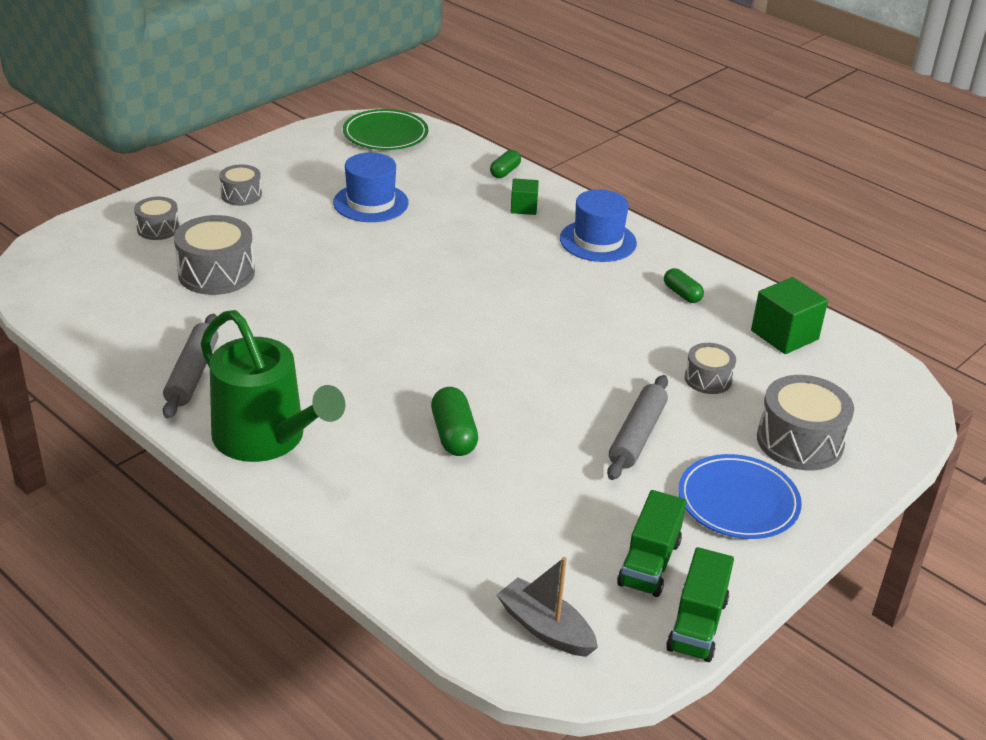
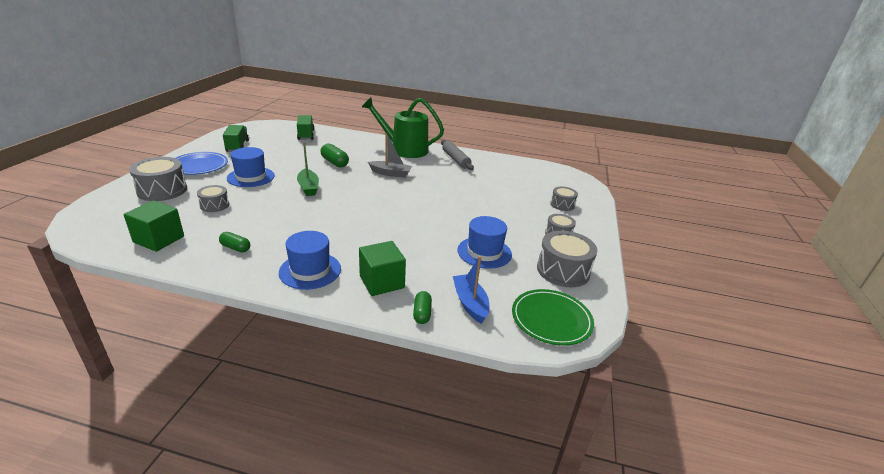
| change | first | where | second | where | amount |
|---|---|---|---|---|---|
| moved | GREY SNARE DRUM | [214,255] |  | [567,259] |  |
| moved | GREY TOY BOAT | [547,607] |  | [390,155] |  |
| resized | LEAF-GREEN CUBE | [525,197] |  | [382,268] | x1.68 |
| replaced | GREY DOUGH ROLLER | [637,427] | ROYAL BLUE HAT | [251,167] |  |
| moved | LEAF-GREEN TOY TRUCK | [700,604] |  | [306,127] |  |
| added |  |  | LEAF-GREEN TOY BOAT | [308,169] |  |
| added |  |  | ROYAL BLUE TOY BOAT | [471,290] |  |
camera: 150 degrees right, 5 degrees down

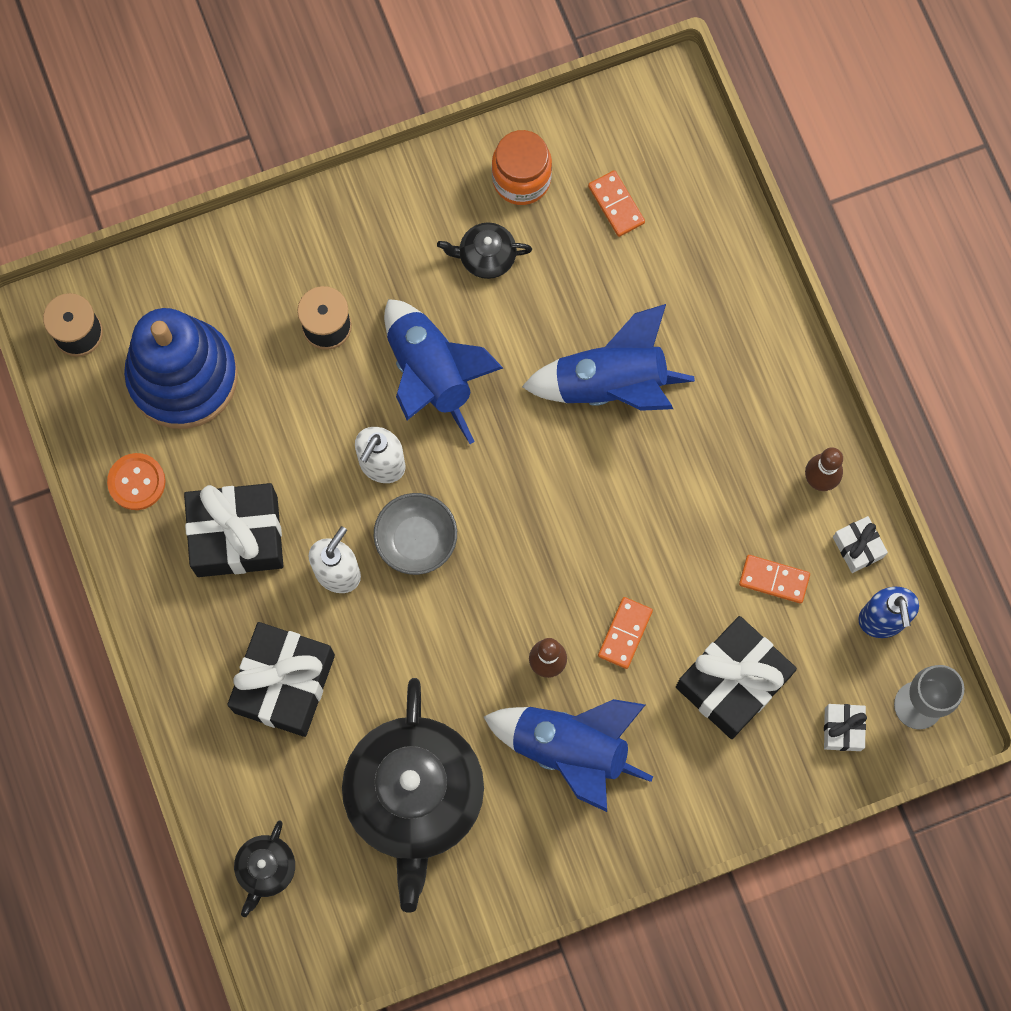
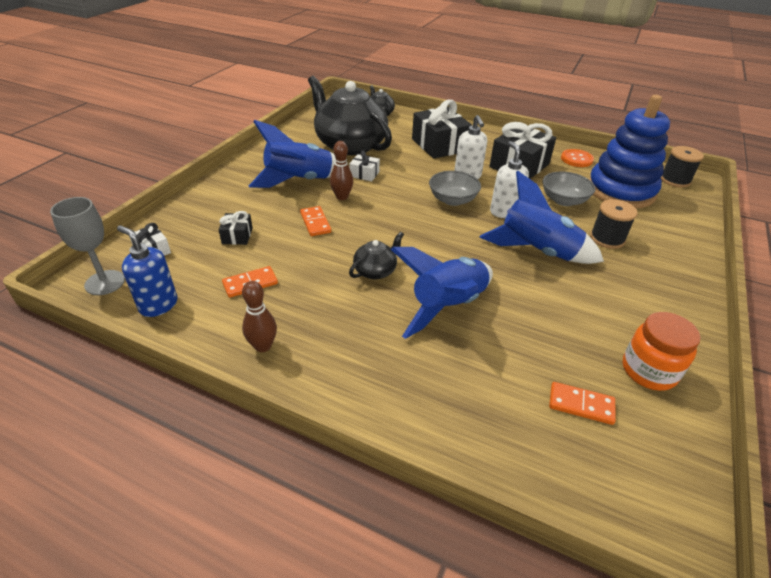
| change | first | where | second | where | amount |
|---|---|---|---|---|---|
| moved | EBONY TEAPOT | [484,250] |  | [376,255] |  |
| resized | EBONY WRAPPED GIFT | [736,677] |  | [235,228] | x0.48 |
| moved | PURE WHITE WRAPPED GIFT | [860,544] |  | [364,166] |  |
| added |  |  | GREY BOWL | [569,188] |  |
camera: 135 degrees right, 35 degrees down

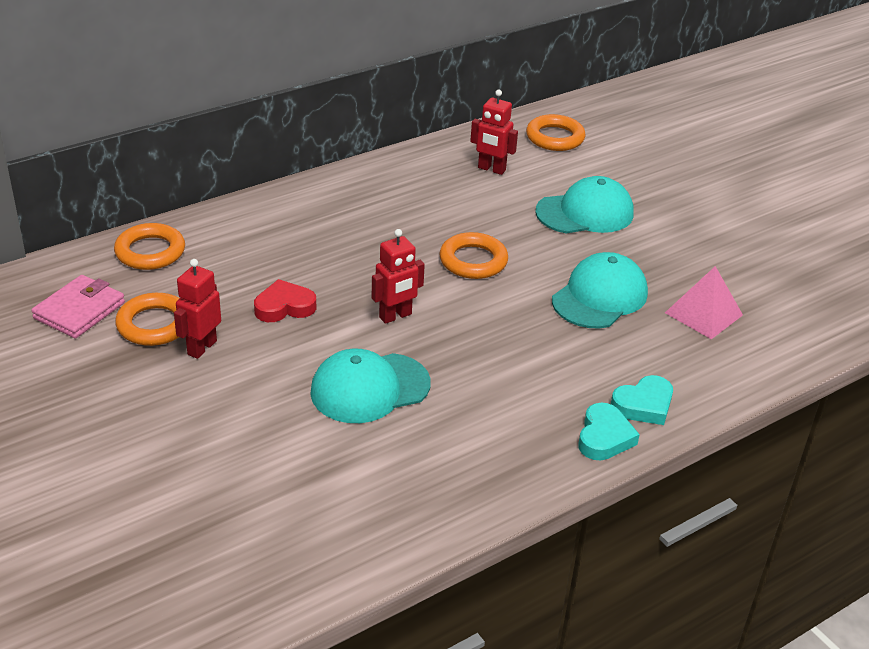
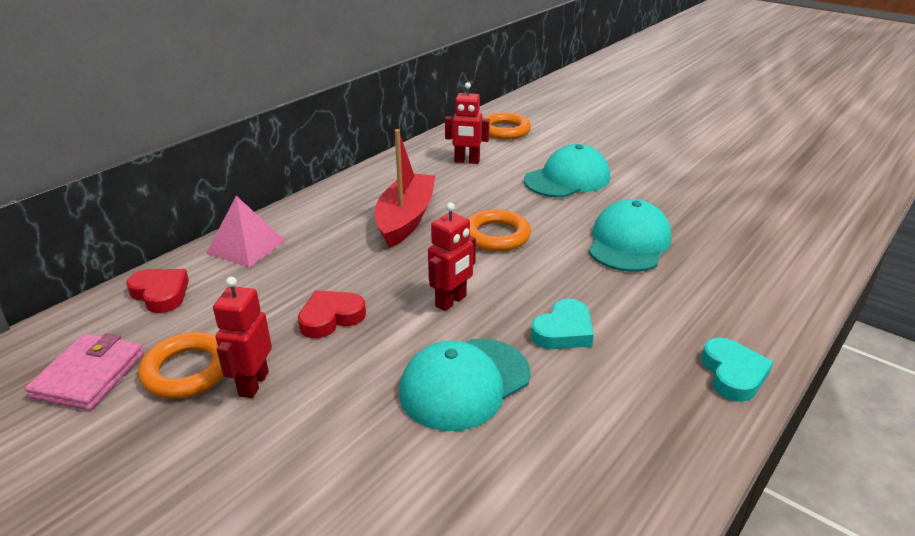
| change | first | where | second | where | amount |
|---|---|---|---|---|---|
| replaced | ORANGE-COLOURED TORUS | [149,246] | RED LOVE HEART | [157,291] |  |
| moved | TURQUOISE LOVE HEART | [642,400] |  | [562,324] |  |
| moved | ROSE-PINK SOLID PYRAMID | [704,302] |  | [245,231] |  |
| added |  |  | RED TOY BOAT | [405,188] |  |
camera: 15 degrees left, 5 degrees down

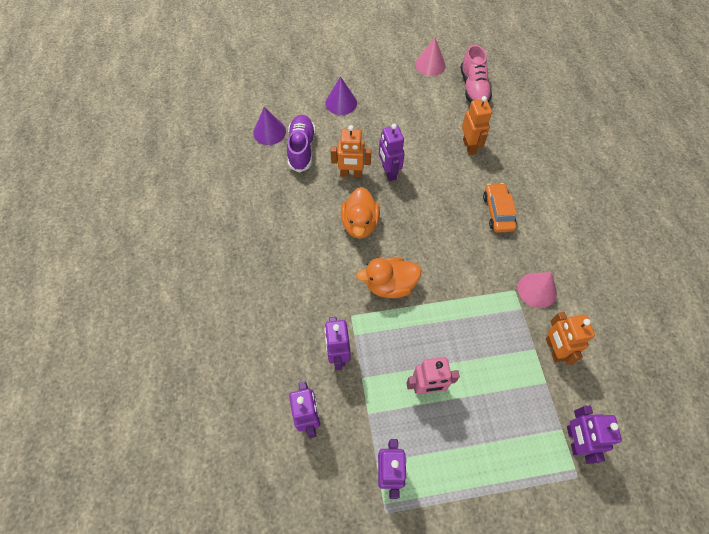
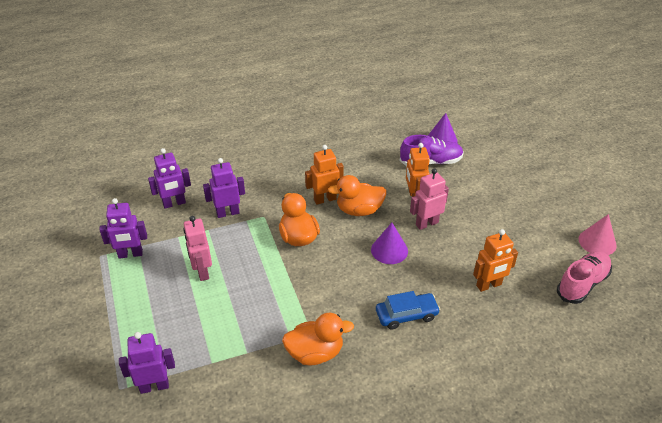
| change | first | where | second | where | amount |
|---|---|---|---|---|---|
| moved | ROYAL PURPLE SOLID CONE | [341,95] |  | [389,243] |  |
| recoloured | ROYAL PURPLE ROBOT | [392,152] | ROSE-PINK ROBOT | [429,199] |  |
| turned | ROSE-PINK SHOE | [476,74] |  | [584,277] | 150 degrees clockwise |
| recoloured | ORANGE-COLOURED AUTOMOBILE | [500,208] | ROYAL BLUE AUTOMOBILE | [408,310] |  |
| replaced | ROSE-PINK SOLID CONE | [537,290] | ORANGE-COLOURED DUCK | [318,339] |  |
| moved | ORANGE-COLOURED ROBOT | [570,338] |  | [324,175] |  |
camera: 80 degrees right, 20 degrees down

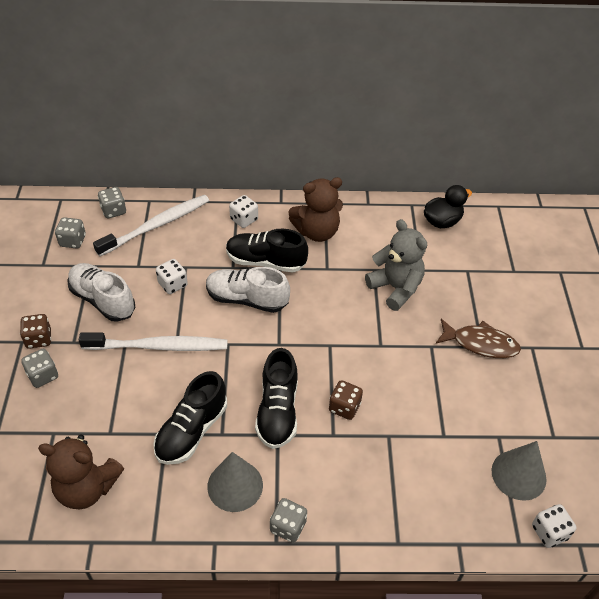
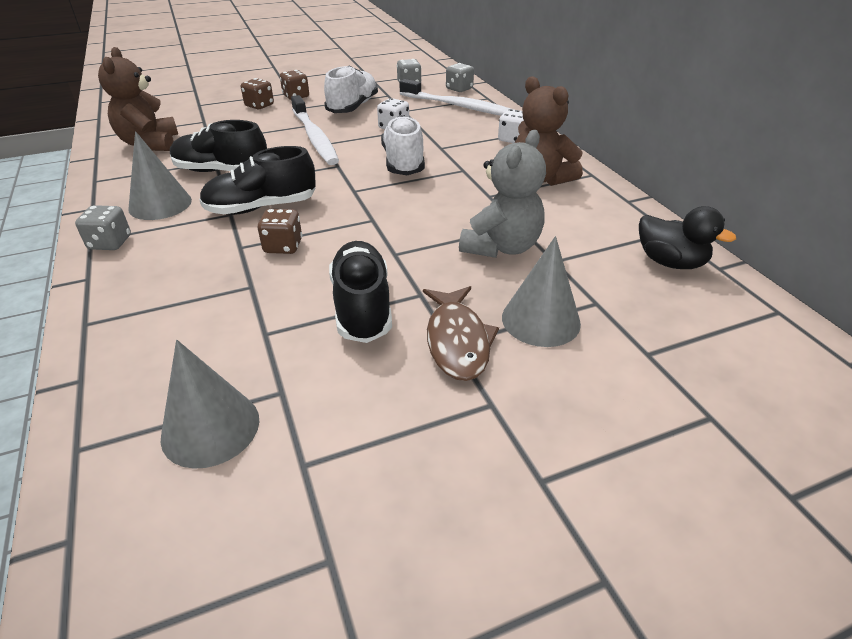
| change | first | where | second | where | amount |
|---|---|---|---|---|---|
| recoloured | GREY DIE | [39,368] | RUSSET DIE | [257,93] |  |
| moved | EBONY SHOE | [267,251] |  | [360,292] |  |
| removed | PURE WHITE DIE | [554,526] |  |  |  |
| added |  |  | GREY SOLID CONE | [541,291] |  |
camera: 70 degrees right, 10 degrees down

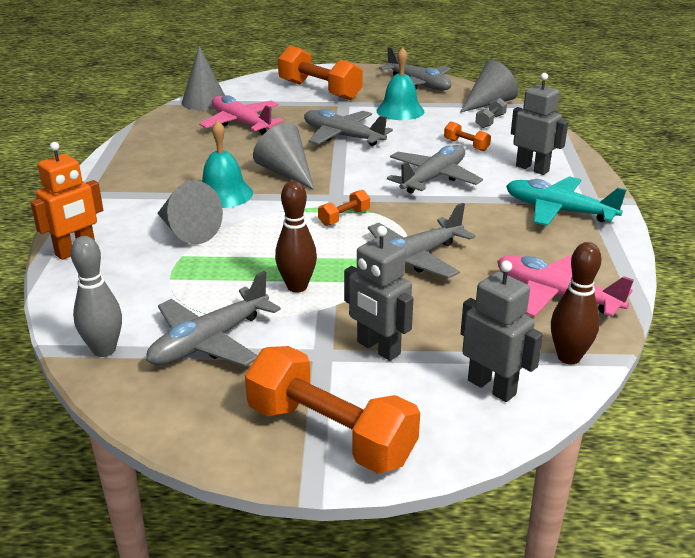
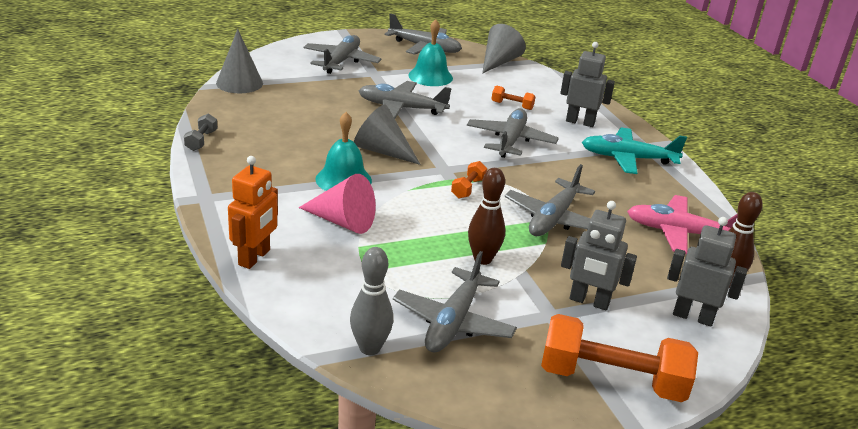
| change | first | where | second | where | amount |
|---|---|---|---|---|---|
| recoloured | GREY SOLID CONE | [190,212] | ROSE-PINK SOLID CONE | [337,204] |  |
| removed | ROSE-PINK TOY PLANE | [241,114] |  |  |  |
| replaced | ORANGE-COLOURED DUMBBELL | [320,73] | GREY TOY PLANE | [342,54] |  |
| moved | GREY DUMBBELL | [491,113] |  | [200,132] |  |
camera: 25 degrees left, 0 degrees up

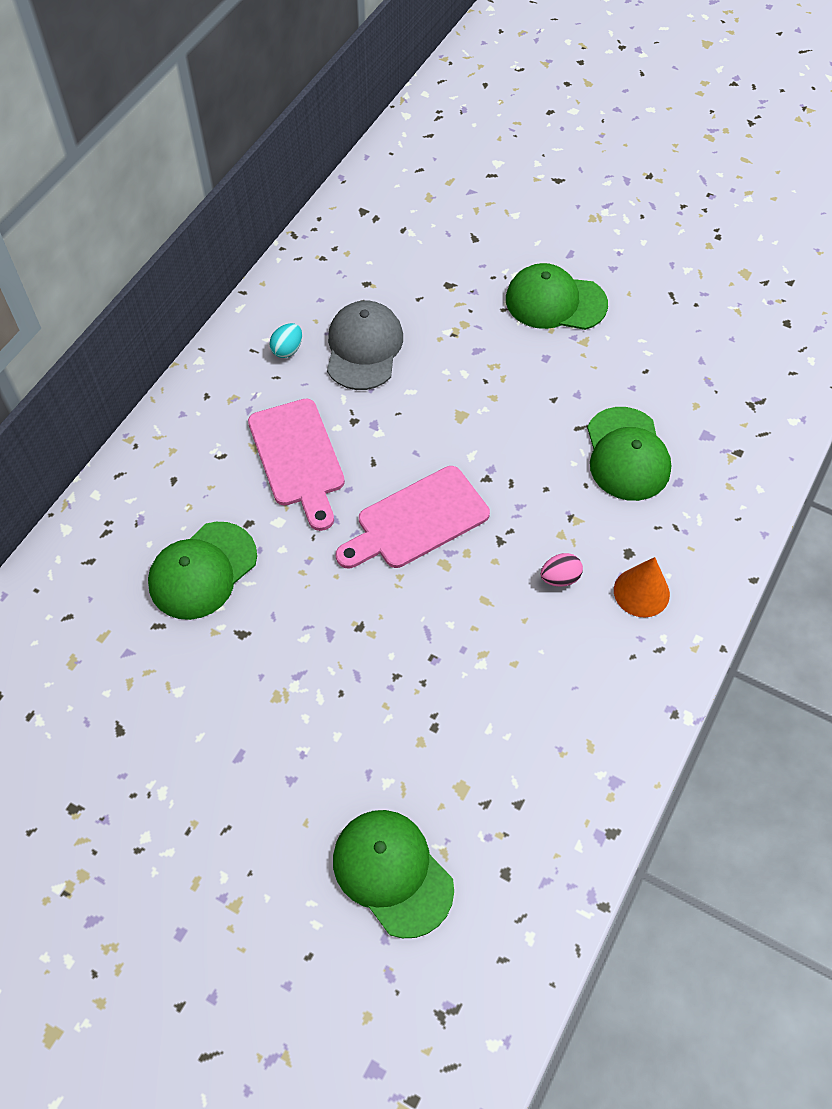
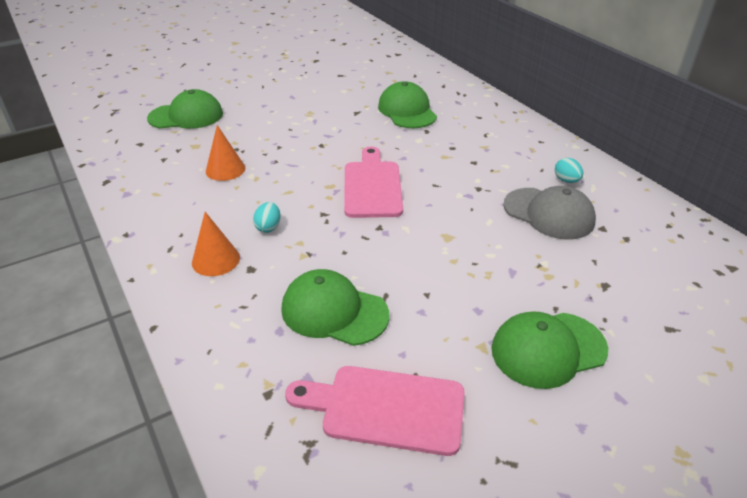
| change | first | where | second | where | amount |
|---|---|---|---|---|---|
| moved | ROSE-PINK CUTTING BOARD | [296,465] |  | [375,411] |  |
| turned | LEAF-GREEN PEAKED CAP | [557,296] |  | [550,350] | 150 degrees counterclockwise |
| recoloured | ROSE-PINK TOY EGG | [562,570] | TURQUOISE TOY EGG | [267,217] |  |
| added |  |  | ORANGE-COLOURED SOLID CONE | [226,153] |  |
camera: 120 degrees right, 20 degrees down

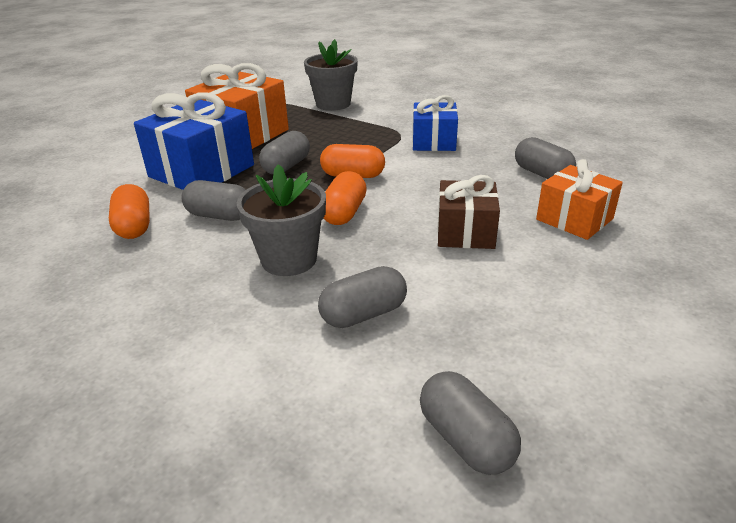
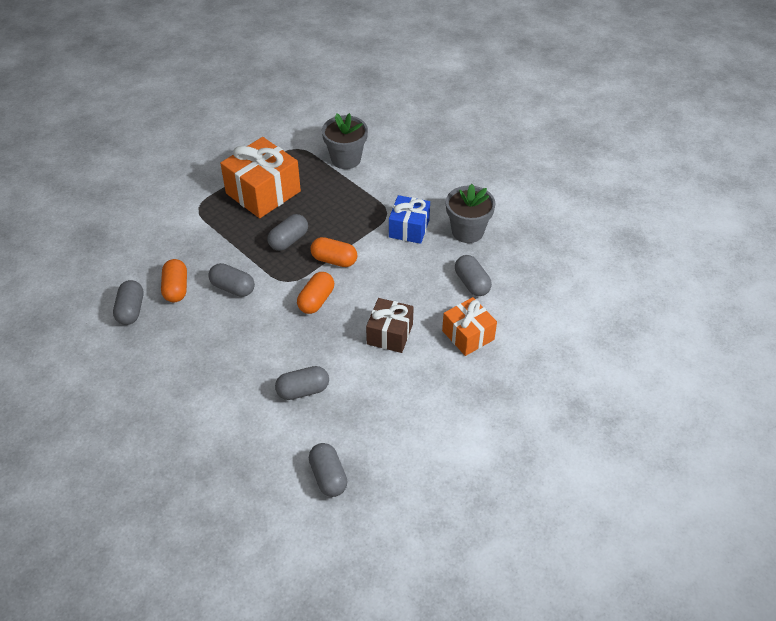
| change | first | where | second | where | amount |
|---|---|---|---|---|---|
| removed | ROYAL BLUE WRAPPED GIFT | [194,141] |  |  |  |
| moved | GREY POTTED PLANT | [281,220] |  | [470,213] |  |
| added |  |  | GREY PILL | [128,302] |  |
camera: 10 degrees right, 15 degrees up

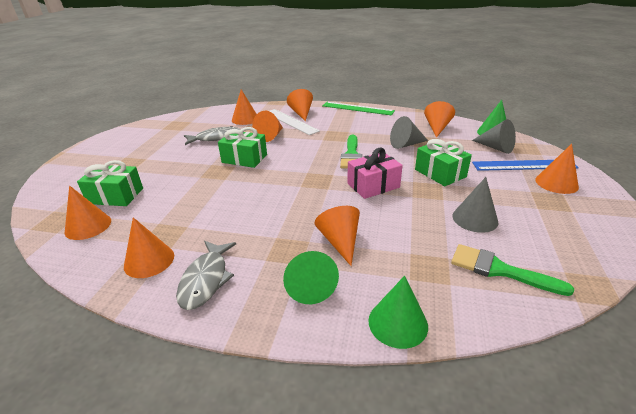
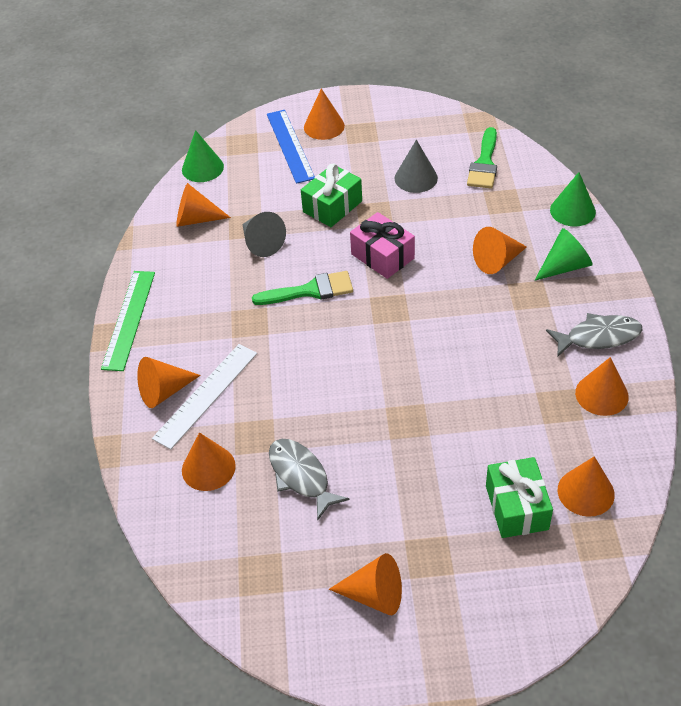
| change | first | where | second | where | amount |
|---|---|---|---|---|---|
| removed | LEAF-GREEN WRAPPED GIFT | [242,147] |  |  |  |
| moved | ORANGE-COLOURED SOLID CONE | [267,126] |  | [365,584] |  |
| removed | GREY SOLID CONE | [494,136] |  |  |  |
camera: 105 degrees left, 15 degrees up

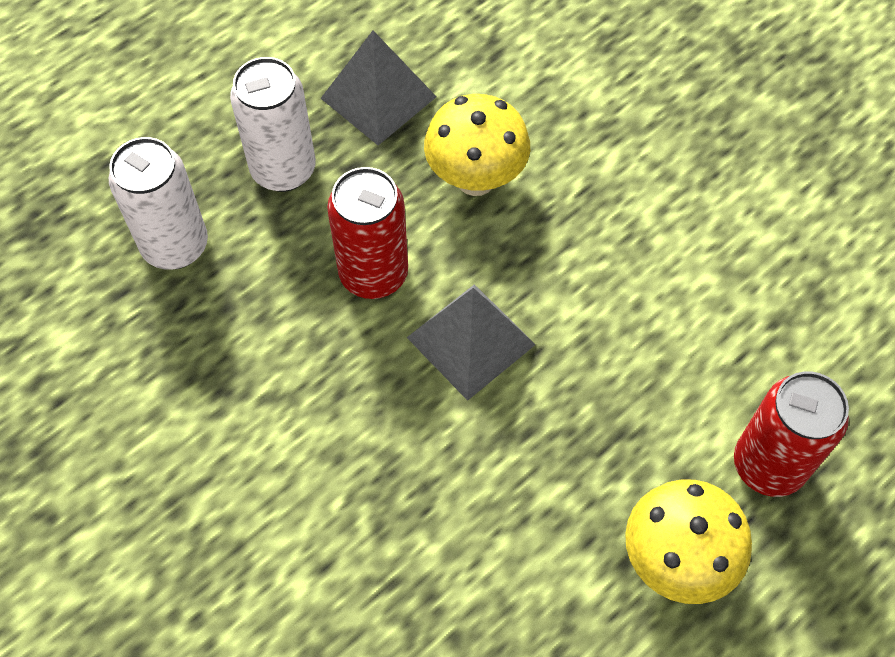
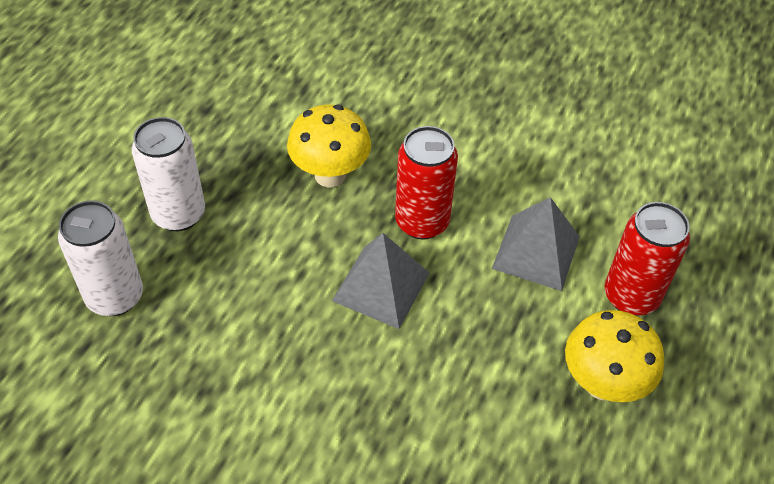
| change | first | where | second | where | amount |
|---|---|---|---|---|---|
| moved | GREY SOLID PYRAMID | [379,88] |  | [536,244] |  |
| moved | RED SODA CAN | [367,233] |  | [426,183] |  |
camera: 25 degrees left, 10 degrees down

